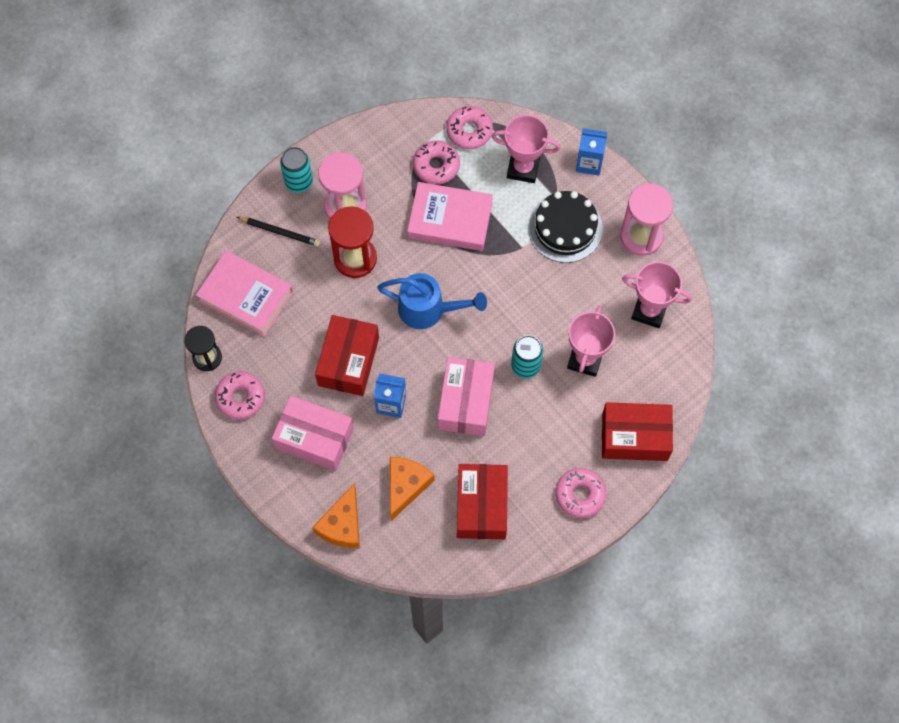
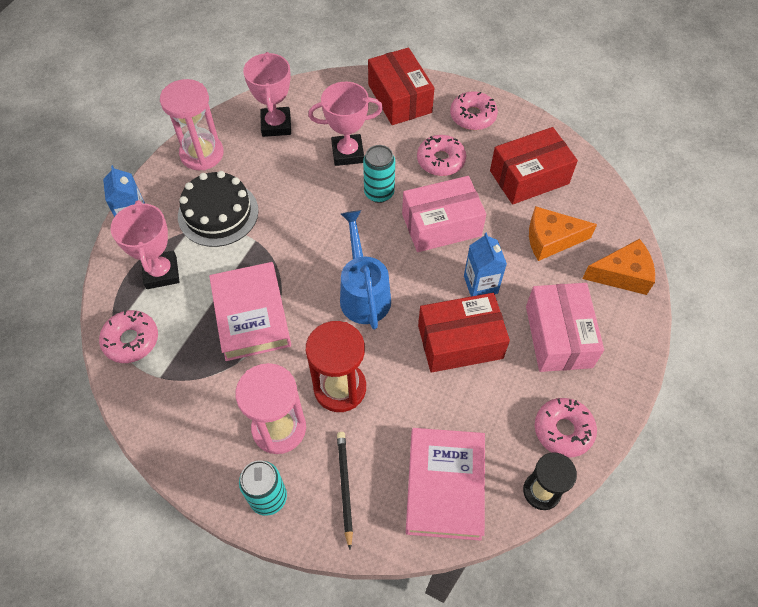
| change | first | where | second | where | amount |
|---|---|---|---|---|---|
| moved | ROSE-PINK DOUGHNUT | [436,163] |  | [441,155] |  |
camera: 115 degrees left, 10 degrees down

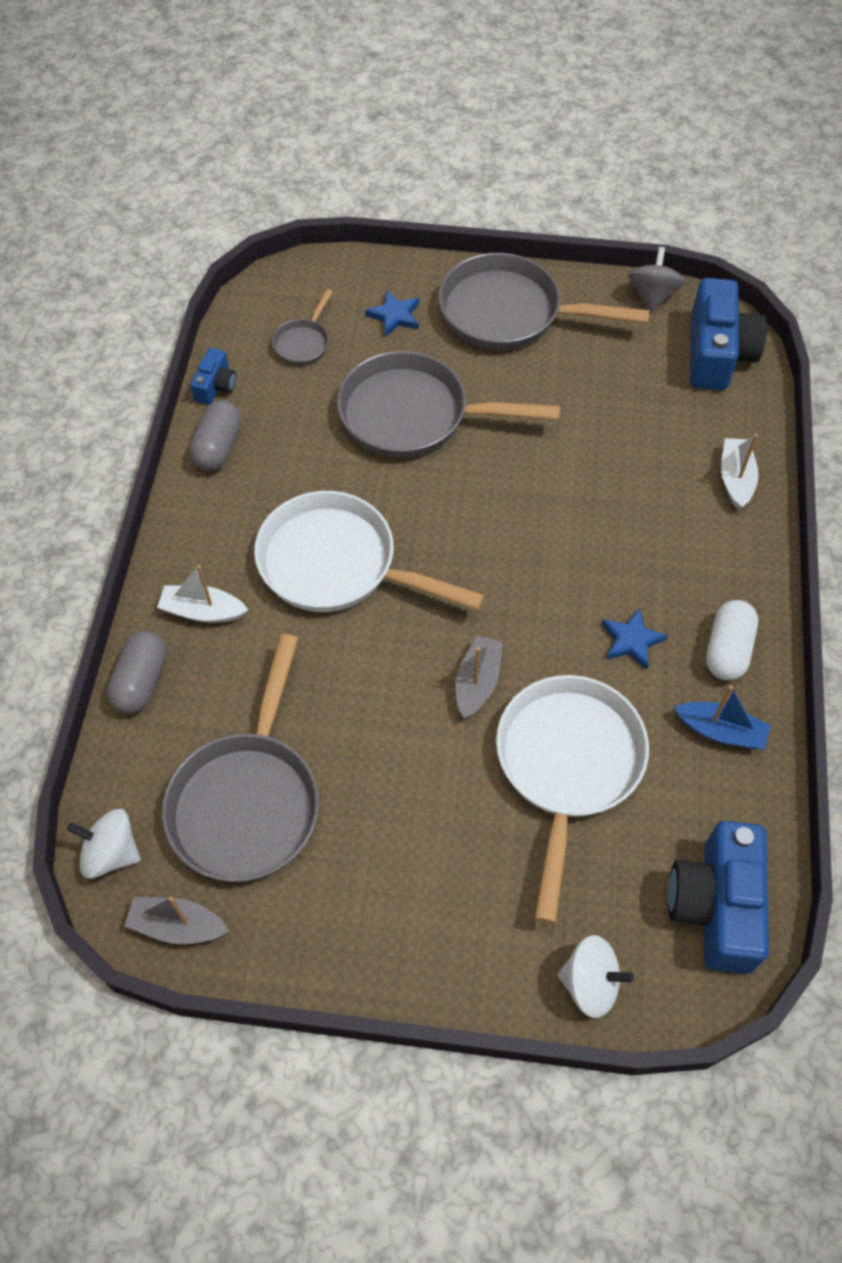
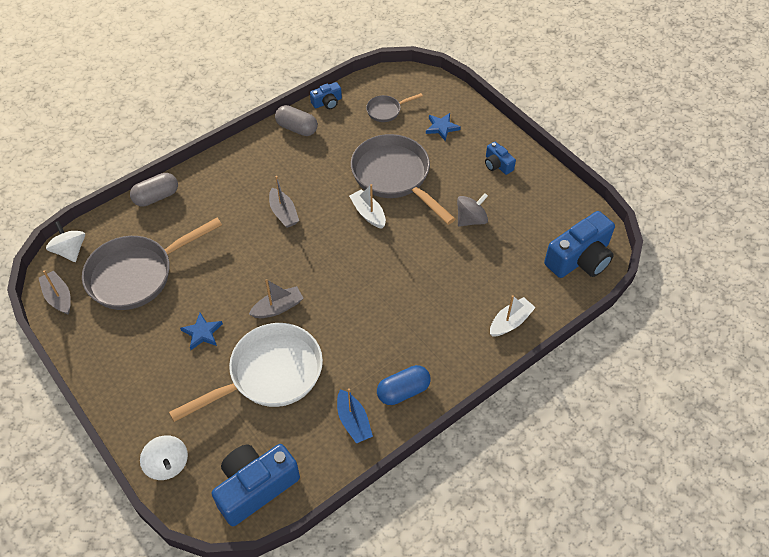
| change | first | where | second | where | amount |
|---|---|---|---|---|---|
| moved | PURE WHITE TOY BOAT | [202,594] |  | [367,206] |  |
| turned | GREY PILL | [215,435] |  | [296,120] | 60 degrees clockwise |
| replaced | PURE WHITE FRYING PAN | [369,551] | GREY TOY BOAT | [284,202] |  |
| replaced | GREY FRYING PAN | [544,301] | ROYAL BLUE CAMERA | [500,158] |  |
| moved | ROYAL BLUE STAR | [634,639] |  | [201,331] |  |
| moved | GREY WHIRLIGIG | [656,279] |  | [472,210] |  |
| recoloured | PURE WHITE PILL | [732,640] | ROYAL BLUE PILL | [404,385] |  |
camera: 45 degrees right, 5 degrees down

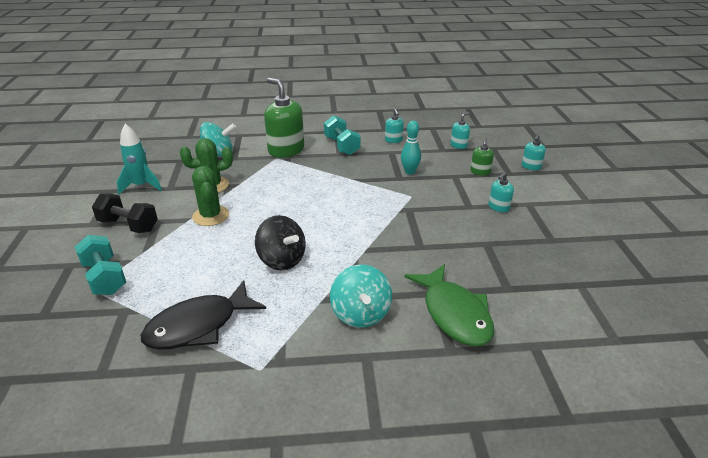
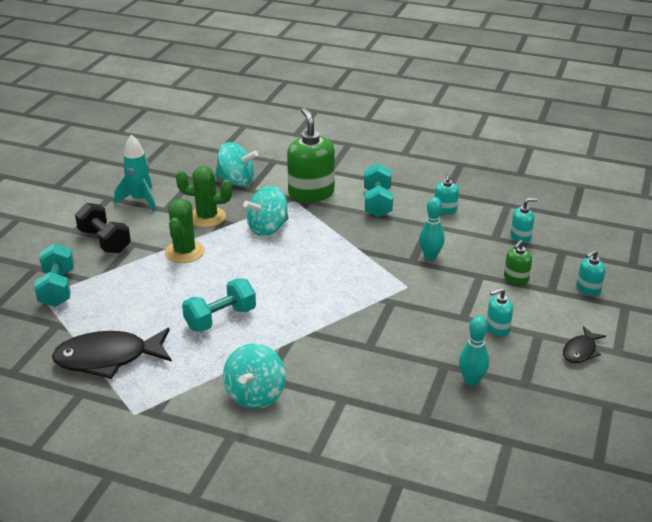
| change | first | where | second | where | amount |
|---|---|---|---|---|---|
| replaced | EBONY WHIRLIGIG | [280,242] | TURQUOISE DUMBBELL | [219,305] |  |
| removed | LEAF-GREEN TOY FISH | [449,305] |  |  |  |
| added |  |  | TURQUOISE WHIRLIGIG | [266,211] |  |
| added |  |  | TURQUOISE SKITTLE | [474,351] |  |
| added |  |  | EBONY TOY FISH | [584,344] |  |
camera: 25 degrees right, 0 degrees up

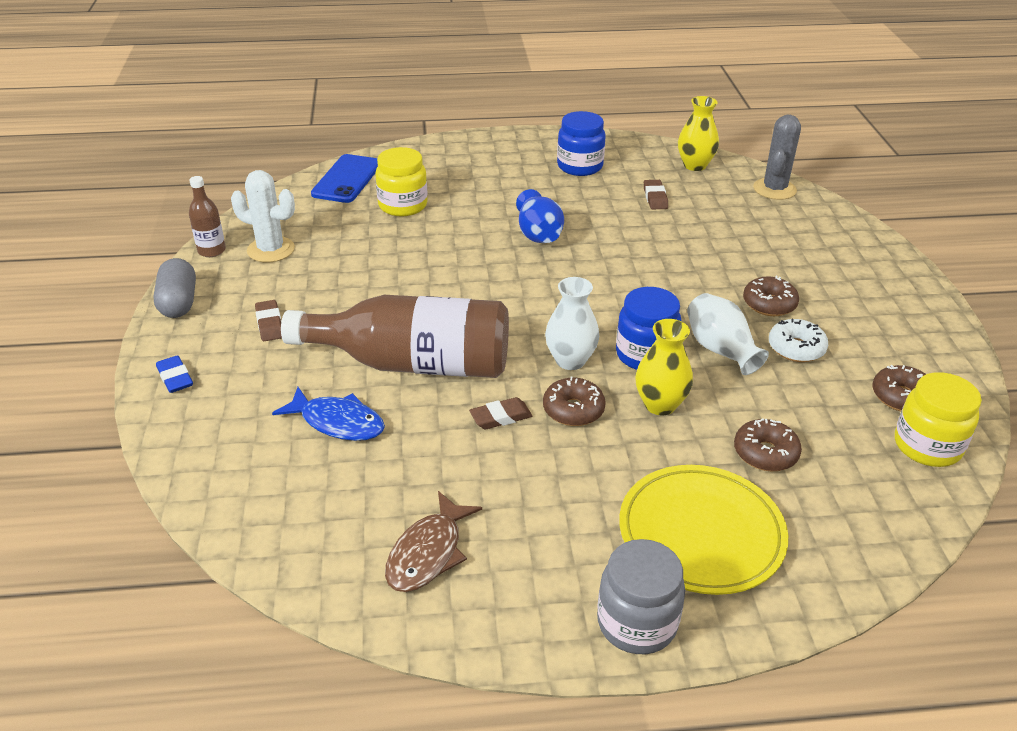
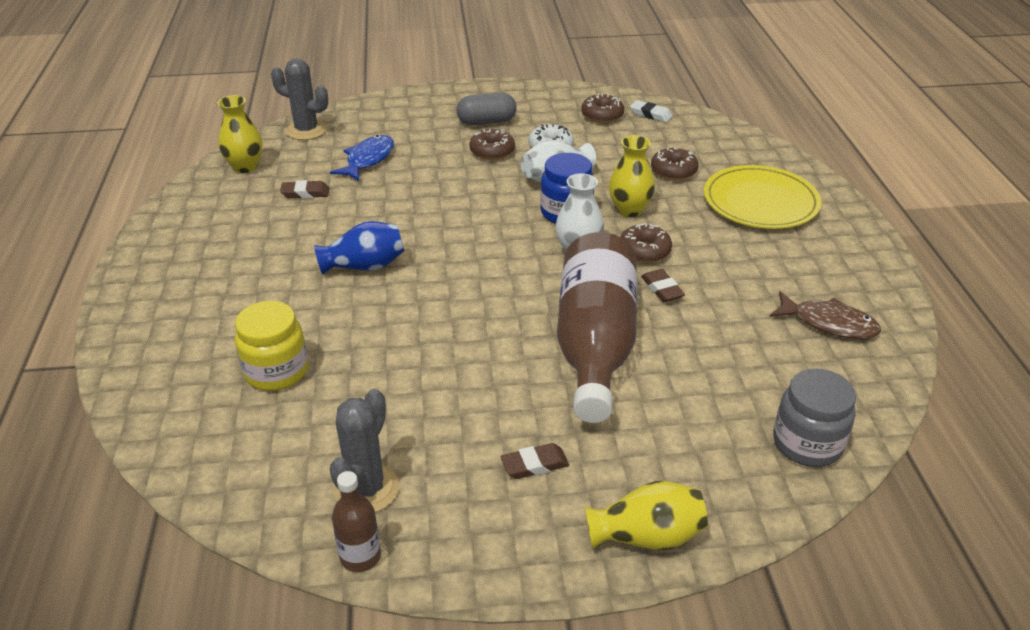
| change | first | where | second | where | amount |
|---|---|---|---|---|---|
| moved | GREY PILL | [174,288] |  | [487,109] |  |
| replaced | ROYAL BLUE GUM ERASER | [174,374] | GOLDEN TALL VASE | [646,515] |  |
| recoloured | PURE WHITE PRICKLY PLANT | [263,216] | GREY PRICKLY PLANT | [364,450] |  |
| moved | ROYAL BLUE TOY FISH | [328,414] |  | [362,158] |  |
| removed | ROYAL BLUE SMARTPHONE | [344,178] |  |  |  |
| removed | ROYAL BLUE PRESERVE JAR | [581,143] |  |  |  |
| moved | GREY PRESERVE JAR | [641,596] |  | [814,417] |  |
| replaced | GOLDEN PRESERVE JAR | [938,419] | PURE WHITE GUM ERASER | [651,111] |  |
camera: 90 degrees left, 0 degrees up

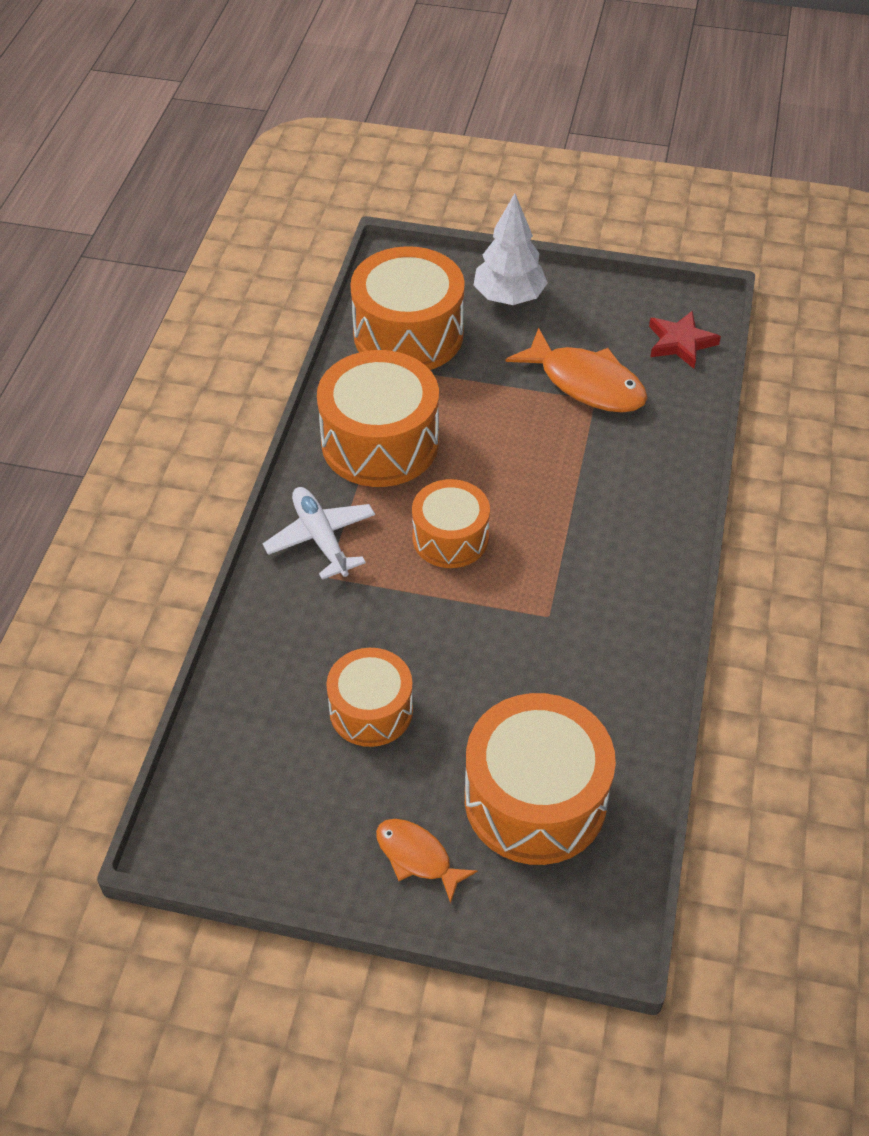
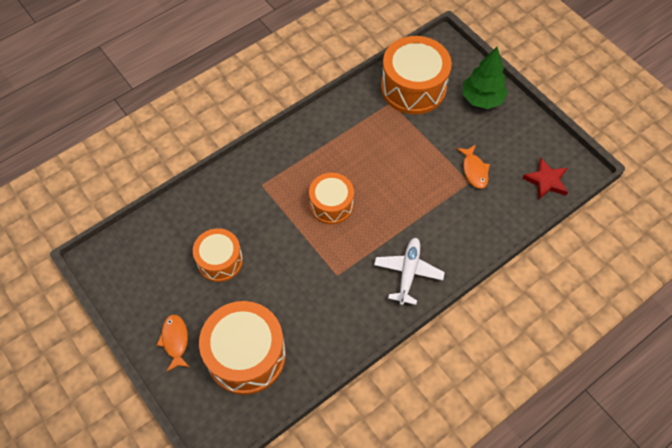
| change | first | where | second | where | amount |
|---|---|---|---|---|---|
| moved | PURE WHITE TOY PLANE | [319,533] |  | [409,271] |  |
| removed | ORANGE-COLOURED SNARE DRUM | [378,418] |  |  |  |
| recoloured | PURE WHITE FIR TREE | [511,249] | LEAF-GREEN FIR TREE | [485,78] |  |
| resized | ORANGE-COLOURED TOY FISH | [577,370] |  | [473,167] | x0.57 |
camera: 40 degrees right, 10 degrees up

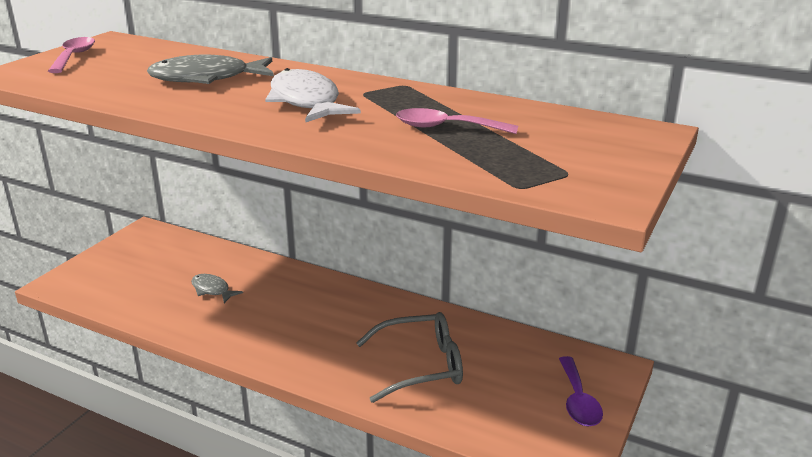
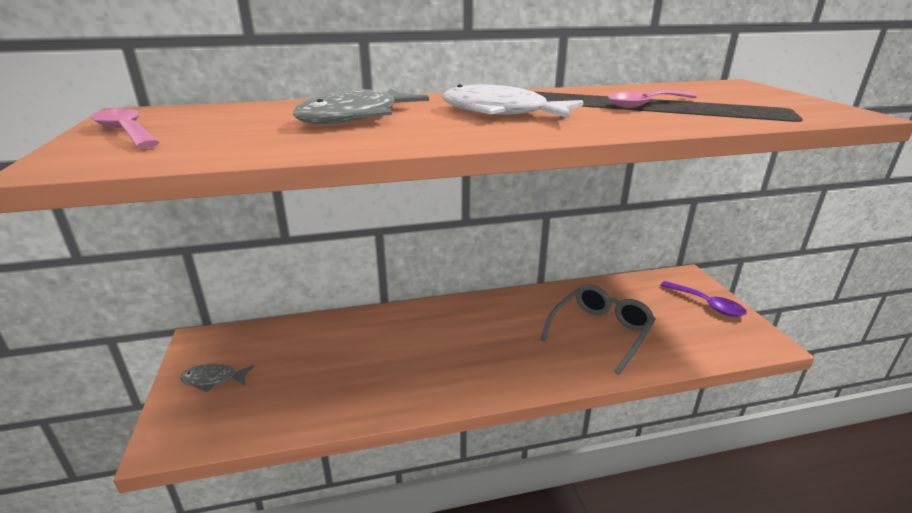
| change | first | where | second | where | amount |
|---|---|---|---|---|---|
| moved | GREY TOY FISH | [217,288] |  | [217,378] |  |
camera: 40 degrees left, 0 degrees up

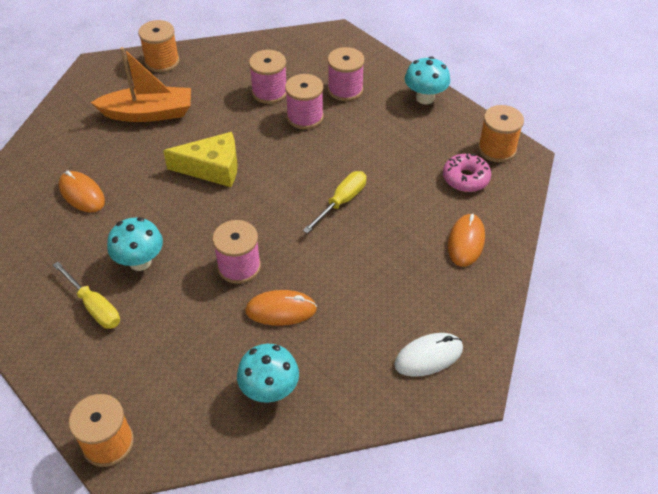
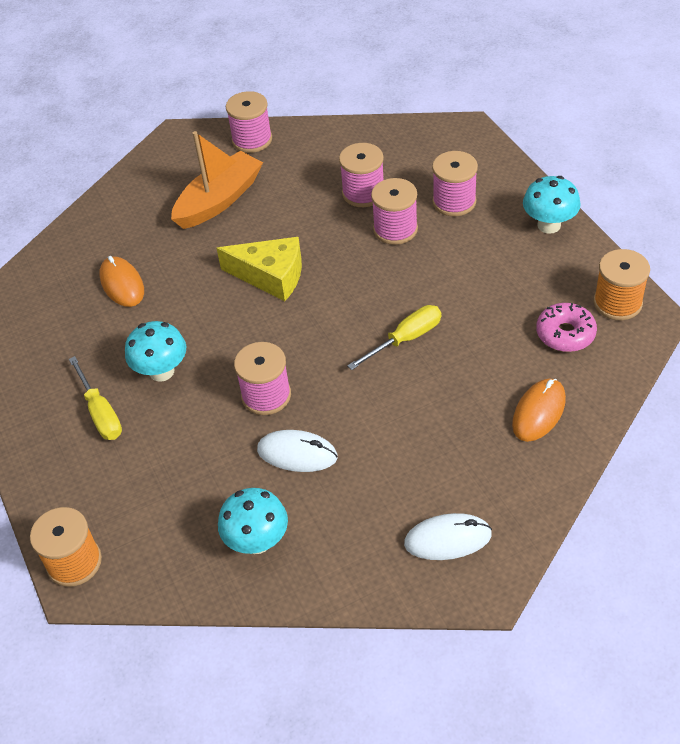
| change | first | where | second | where | amount |
|---|---|---|---|---|---|
| turned | ORANGE-COLOURED TOY BOAT | [141,84] |  | [217,180] | 60 degrees counterclockwise |
| recoloured | ORANGE-COLOURED REEL OF THREAD | [159,46] | ROSE-PINK REEL OF THREAD | [249,122] |  |
| recoloured | ORANGE-COLOURED COMPUTER MOUSE | [281,308] | PURE WHITE COMPUTER MOUSE | [297,451] |  |
camera: 20 degrees right, 0 degrees up

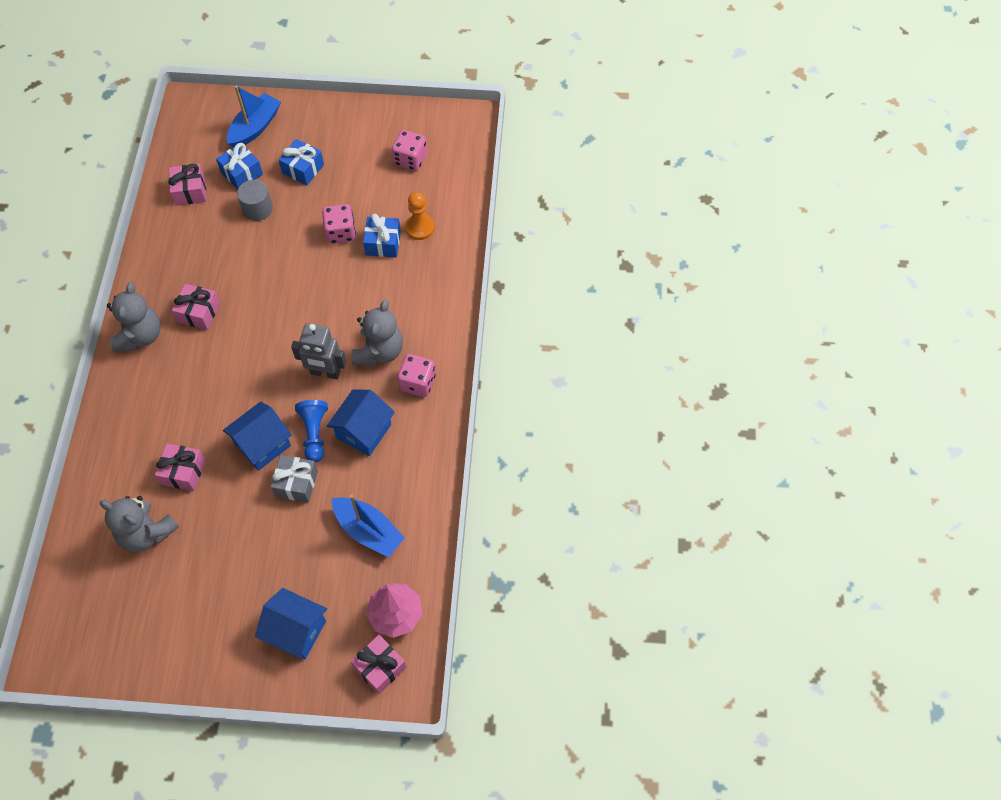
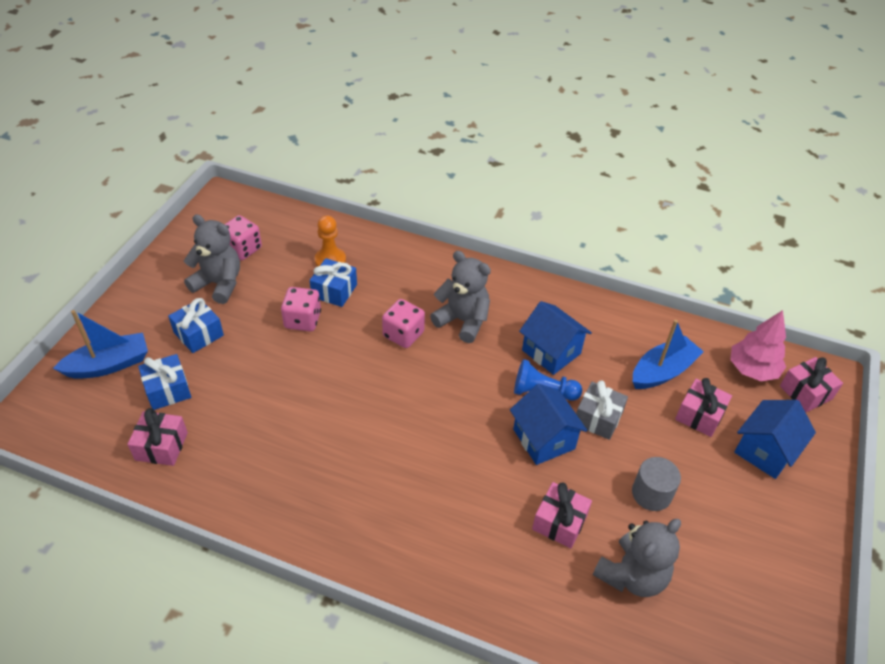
| change | first | where | second | where | amount |
|---|---|---|---|---|---|
| moved | GREY TEDDY BEAR | [134,317] |  | [212,259] |  |
| moved | ROSE-PINK WRAPPED GIFT | [196,307] |  | [703,407] |  |
| turned | ROYAL BLUE TOY BOAT | [254,116] |  | [100,344] | 105 degrees clockwise |
| moved | GREY CYLINDER | [255,200] |  | [656,484] |  |
| removed | GREY ROBOT | [319,351] |  |  |  |
| moved | ROSE-PINK DIE | [416,375] |  | [403,323] |  |
camera: 75 degrees left, 15 degrees down

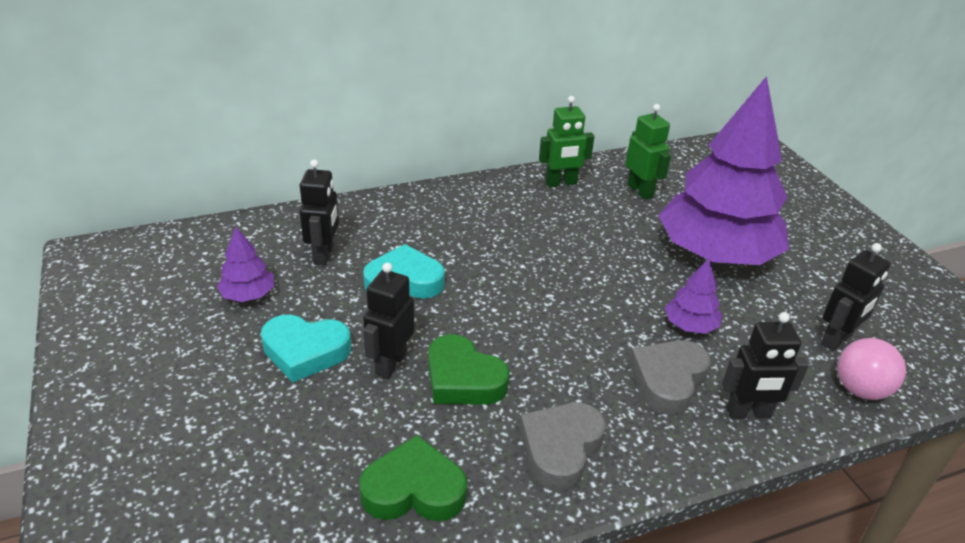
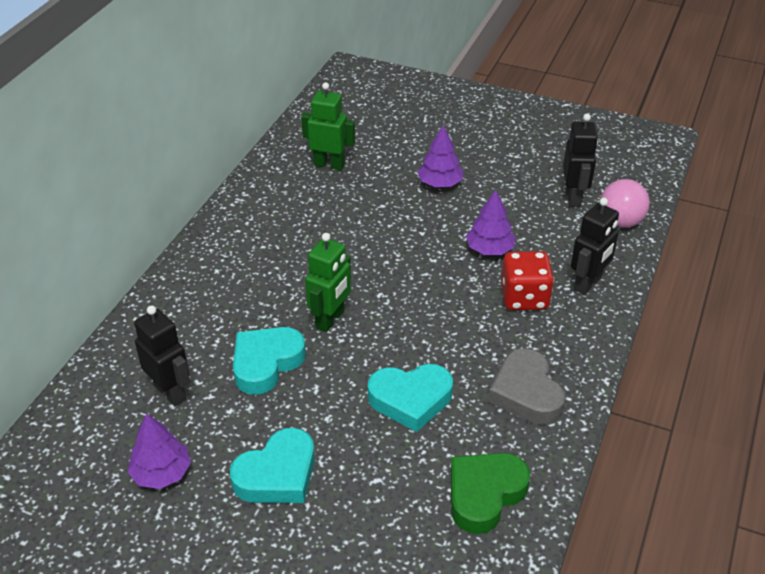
| change | first | where | second | where | amount |
|---|---|---|---|---|---|
| removed | EBONY ROBOT | [388,321] |  |  |  |
| recoloured | LEAF-GREEN LOVE HEART | [469,369] | TURQUOISE LOVE HEART | [410,398] |  |
| moved | LEAF-GREEN ROBOT | [566,141] |  | [328,282] |  |
| replaced | GREY LOVE HEART | [670,377] | RED DIE | [527,280] |  |
| resized | ROYAL PURPLE FIR TREE | [723,170] |  | [440,156] | x0.40 |
camera: 45 degrees left, 5 degrees up

